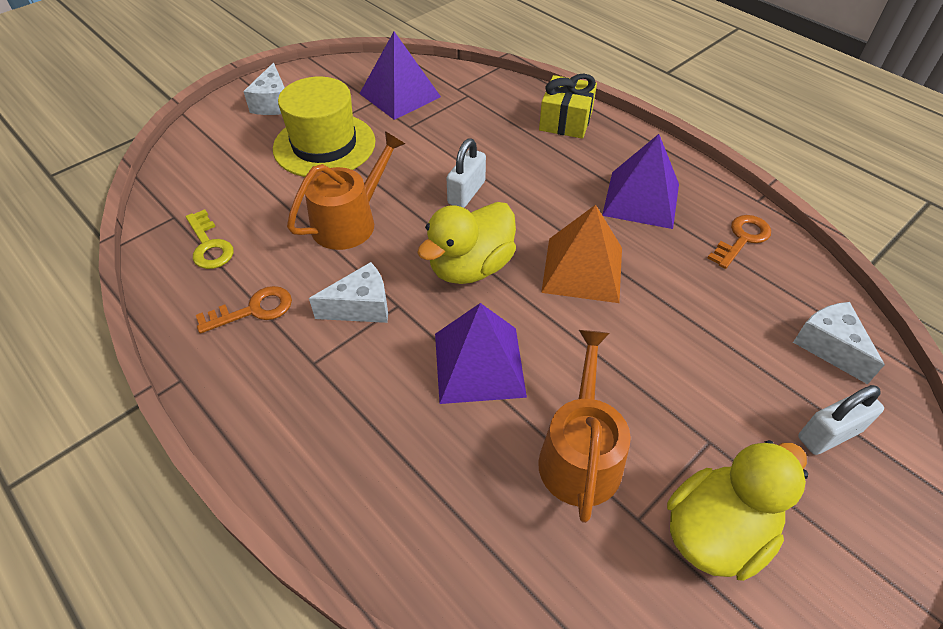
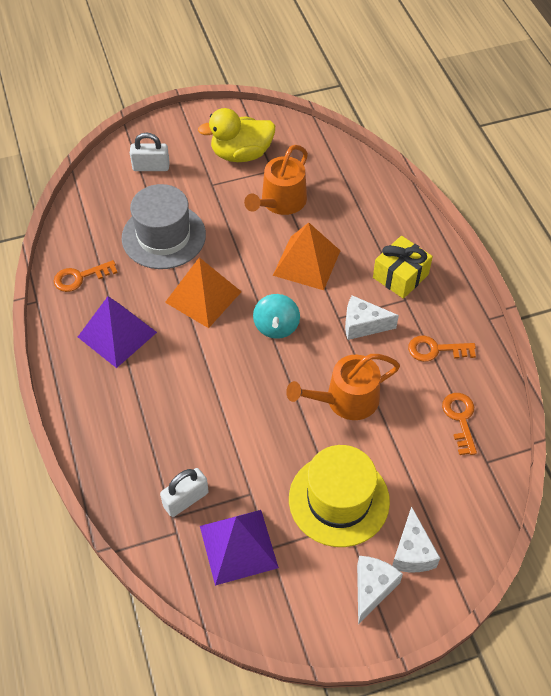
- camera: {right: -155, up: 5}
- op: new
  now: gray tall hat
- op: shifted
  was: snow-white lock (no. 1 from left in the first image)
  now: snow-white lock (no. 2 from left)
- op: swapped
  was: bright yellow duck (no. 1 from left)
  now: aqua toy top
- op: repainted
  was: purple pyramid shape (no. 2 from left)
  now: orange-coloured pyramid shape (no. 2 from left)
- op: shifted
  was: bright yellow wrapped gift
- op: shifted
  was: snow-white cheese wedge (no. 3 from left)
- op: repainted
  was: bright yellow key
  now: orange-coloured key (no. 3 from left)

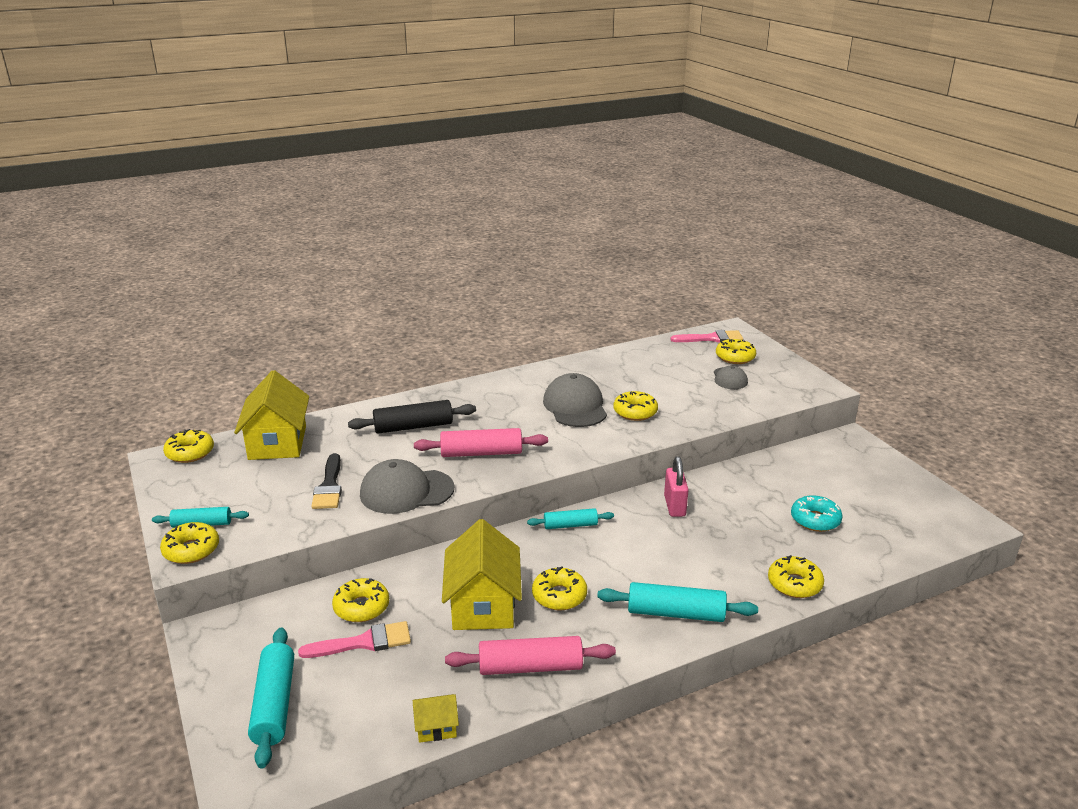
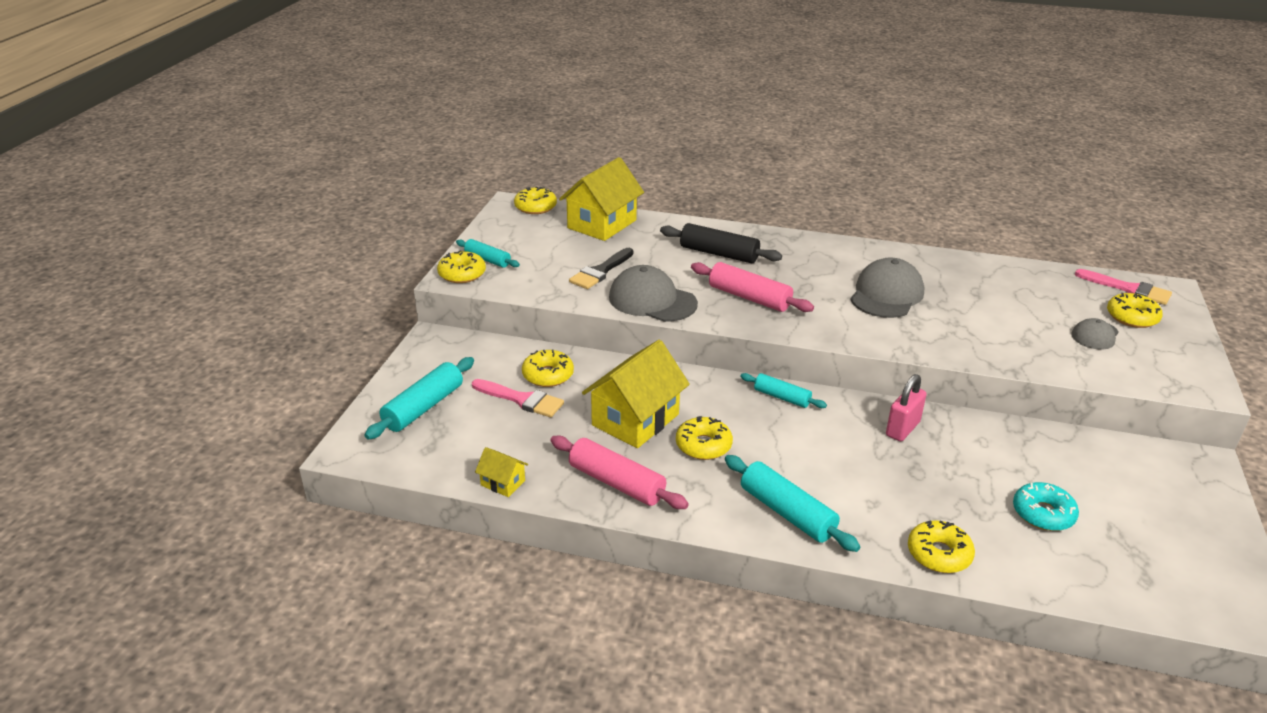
- camera: {right: 40, up: 5}
- op: gone
  was: bright yellow glazed donut (no. 5 from left)

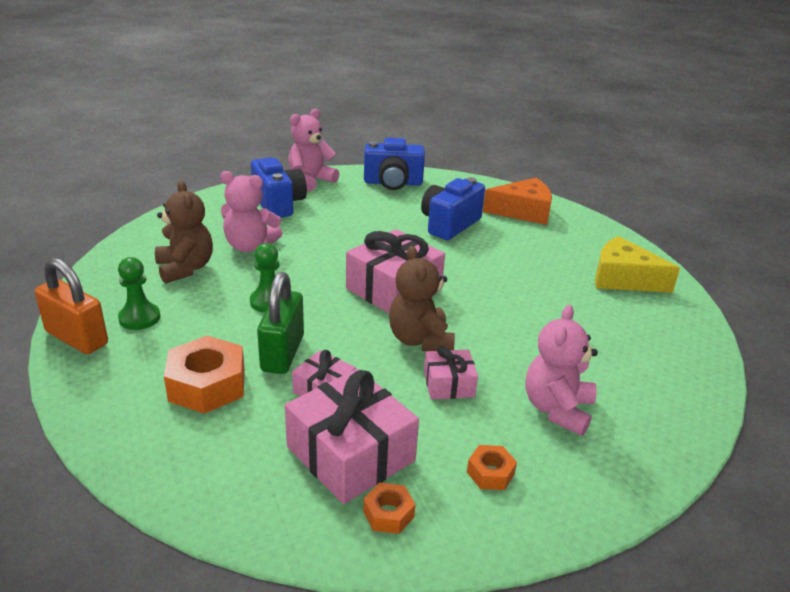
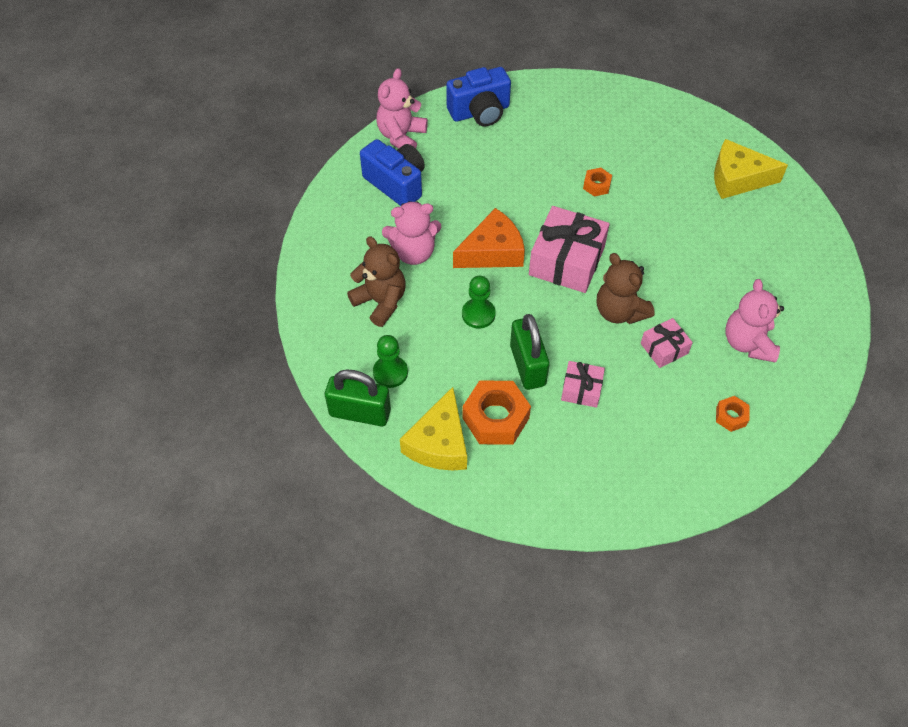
- camera: {right: -20, up: 25}
- op: repainted
  was: orange-coloured lock
  now: green lock (no. 1 from left)
- op: new
  now: bright yellow cheese wedge (no. 1 from left)
- op: shifted
  was: orange-coloured cheese wedge
- op: shifted
  was: orange-coloured hex nut (no. 2 from left)
- op: gone
  was: pink wrapped gift (no. 2 from left)
- op: gone
  was: blue photo camera (no. 3 from left)

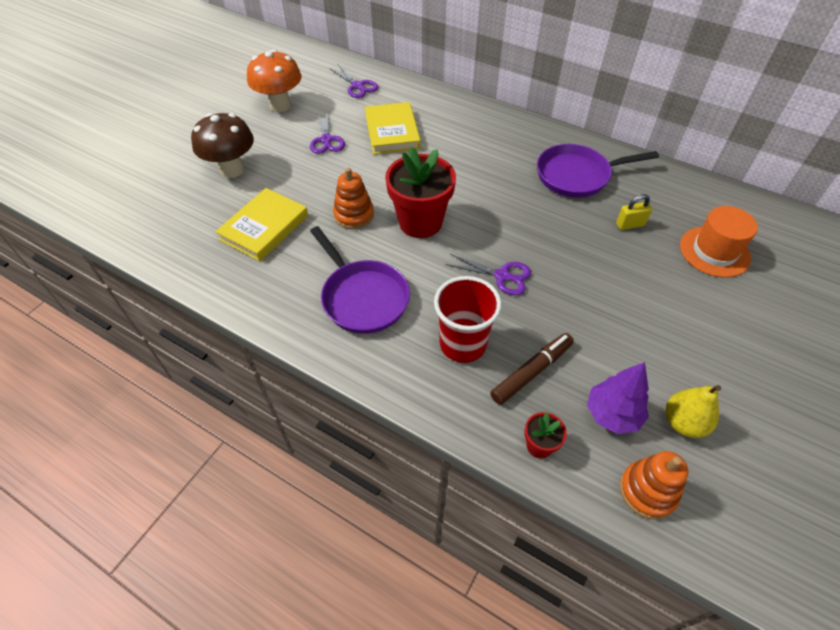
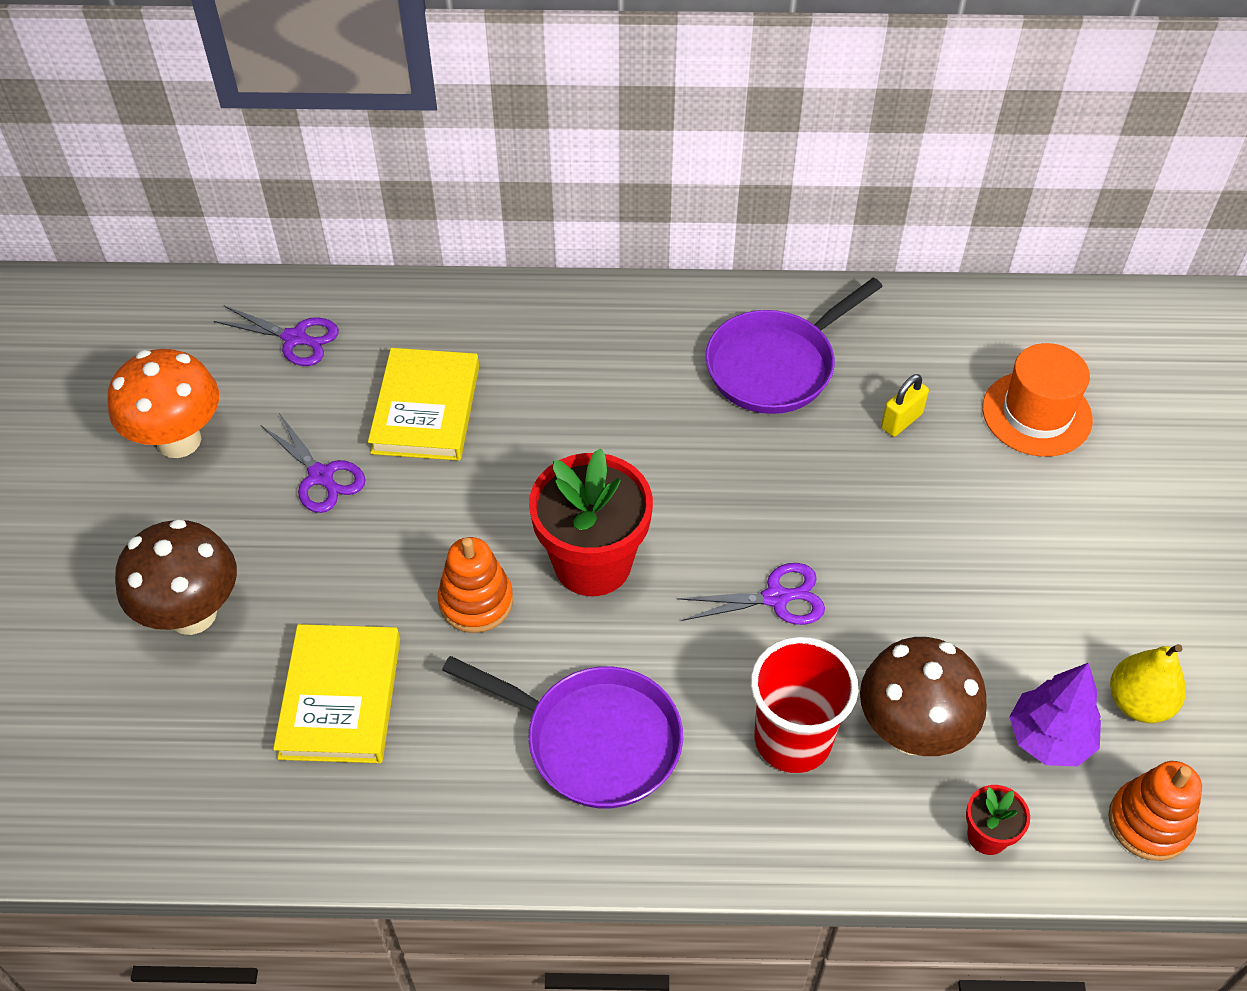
- camera: {right: -30, up: 0}
- op: rotated
  was: bright yellow hardcover (no. 2 from left)
  clockwise: 45
- op: swapped
  was: brown felt pen
  now: brown toadstool (no. 2 from left)

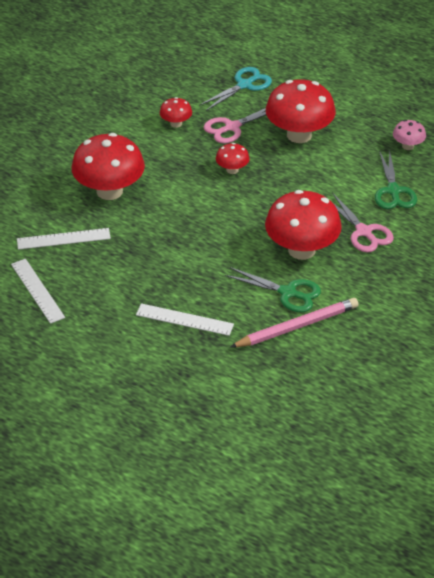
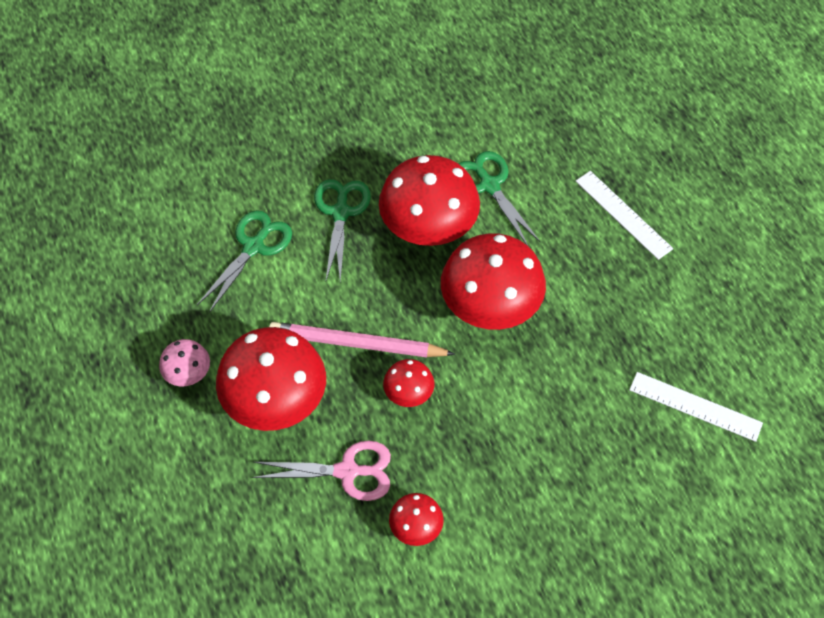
- camera: {right: -145, up: 15}
- op: shifted
  was: pink toadstool
- op: shifted
  was: pink lead pencil
- op: repainted
  was: pink shears (no. 2 from left)
  now: green shears (no. 2 from left)
- op: shifted
  was: crimson toadstool (no. 1 from left in the first image)
  now: crimson toadstool (no. 5 from left)
- op: gone
  was: snow-white measuring stick (no. 1 from left)
- op: gone
  was: aqua shears

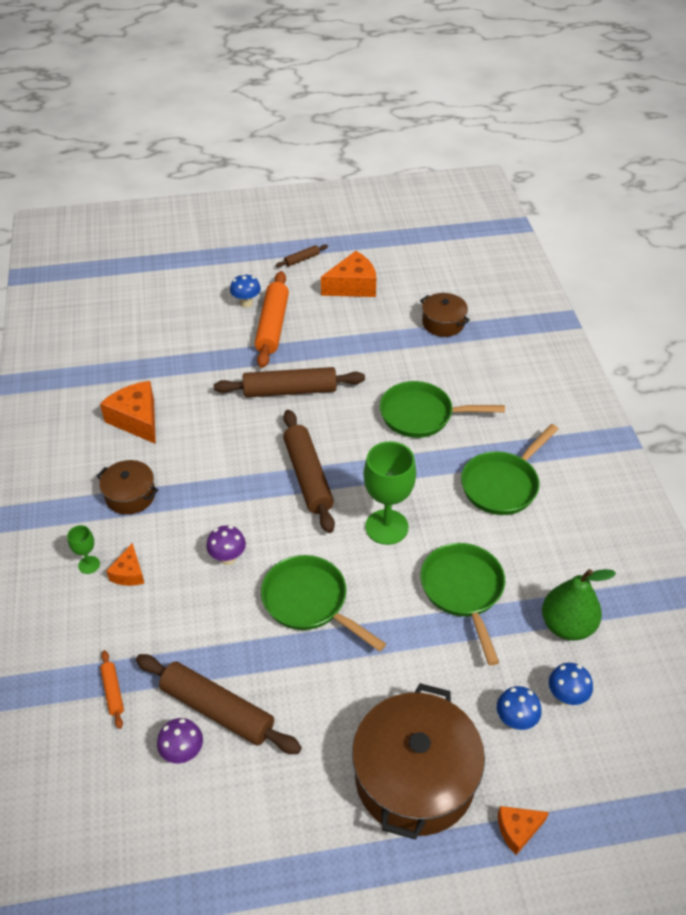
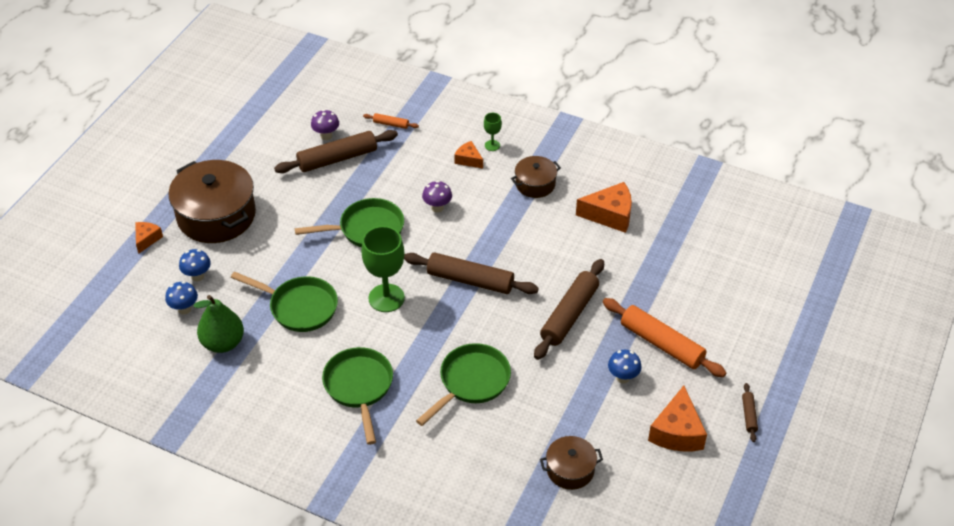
- camera: {right: 125, up: 0}
- op: shifted
  was: blue toadstool (no. 1 from left in the first image)
  now: blue toadstool (no. 3 from left)

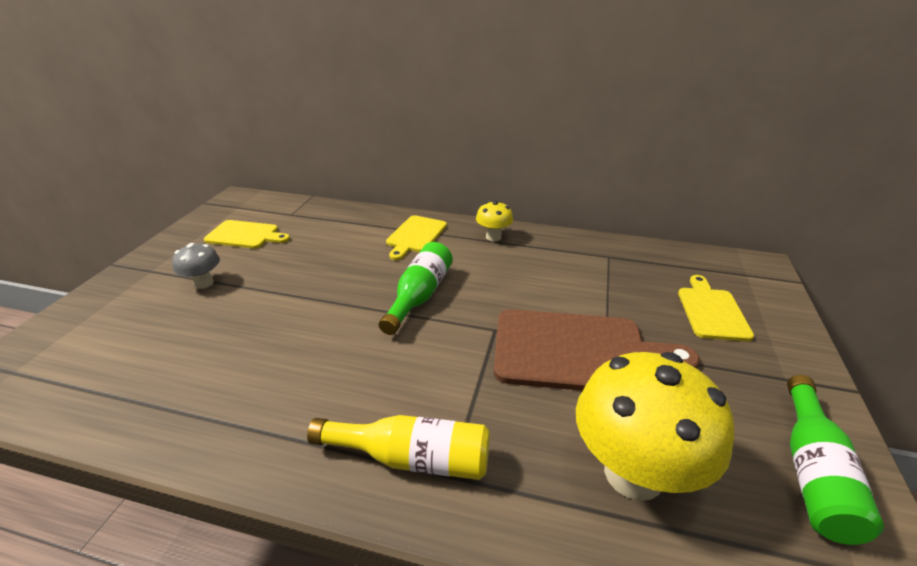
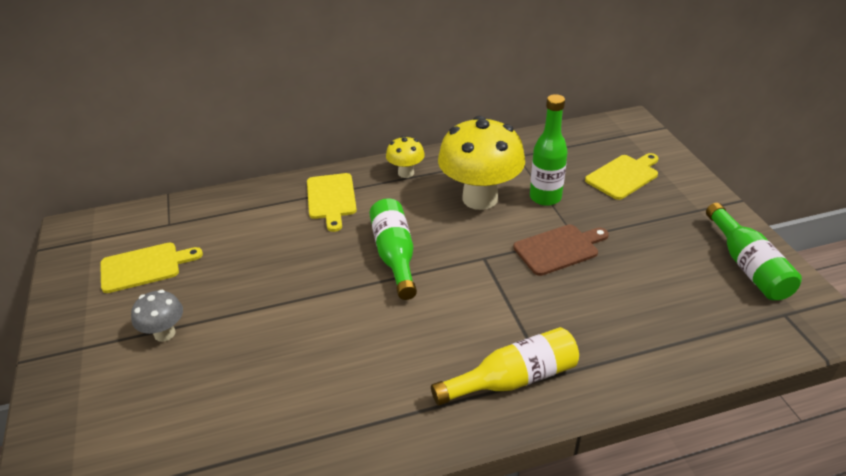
- camera: {right: -30, up: 5}
- op: shifted
  was: bright yellow toadstool (no. 2 from left)
- op: scaled
  was: brown cutting board
  ratio: 0.57
- op: new
  now: green flask (no. 2 from left)
- op: rotated
  was: bright yellow cutting board (no. 3 from left)
  clockwise: 75

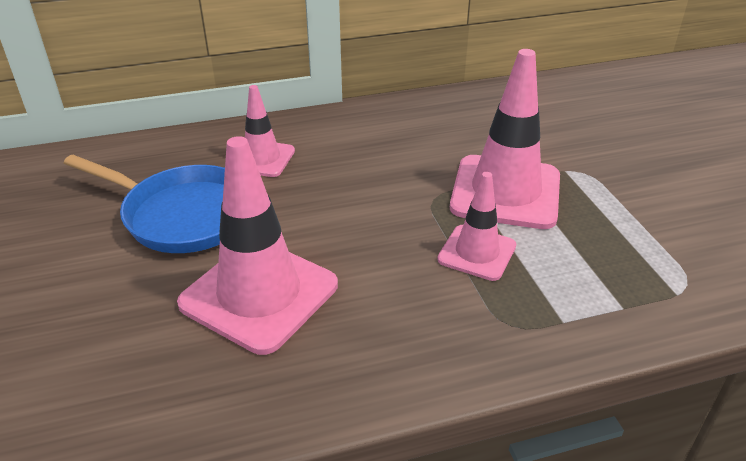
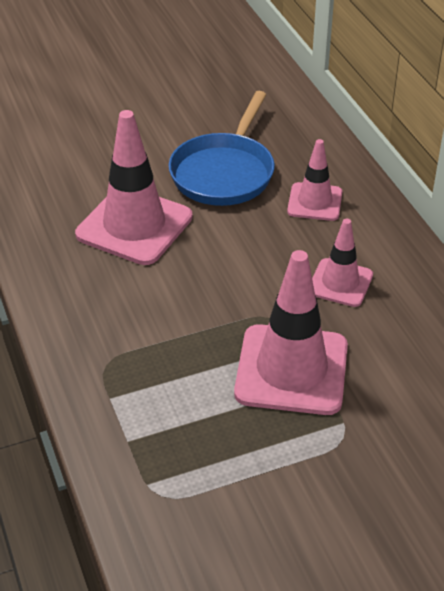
- camera: {right: 85, up: 5}
- op: shifted
  was: pink traffic cone (no. 3 from left in the first image)
  now: pink traffic cone (no. 4 from left)

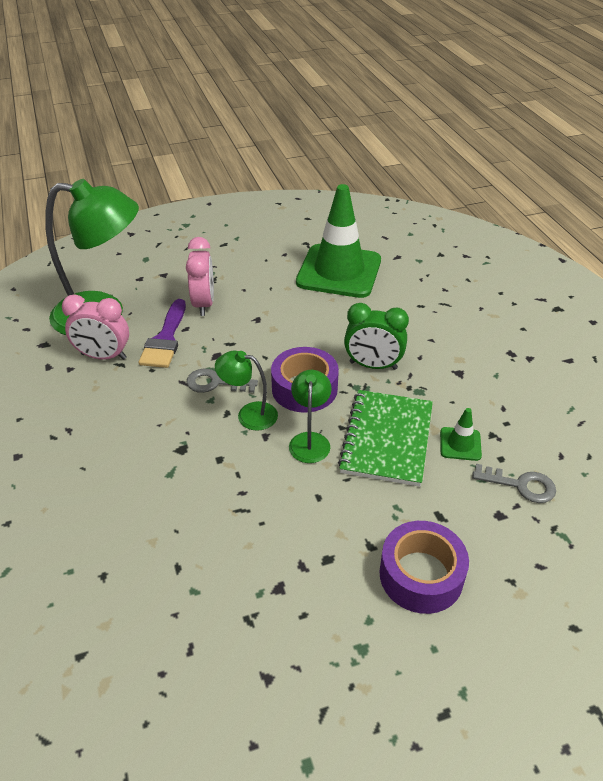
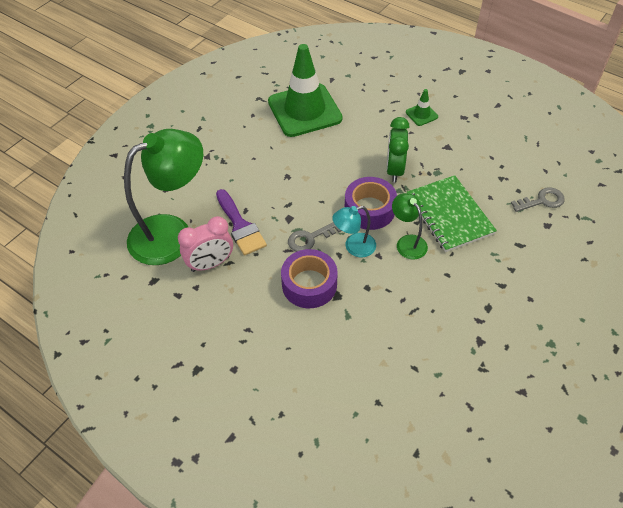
- camera: {right: -35, up: 10}
- op: shifted
  was: purple tape (no. 2 from left in the first image)
  now: purple tape (no. 1 from left)
- op: repainted
  was: green reading lamp (no. 2 from left)
  now: aqua reading lamp
- op: rotated
  was: green alarm clock
  clockwise: 120
- op: shifted
  was: green traffic cone (no. 2 from left)
- op: gone
  was: pink alarm clock (no. 2 from left)

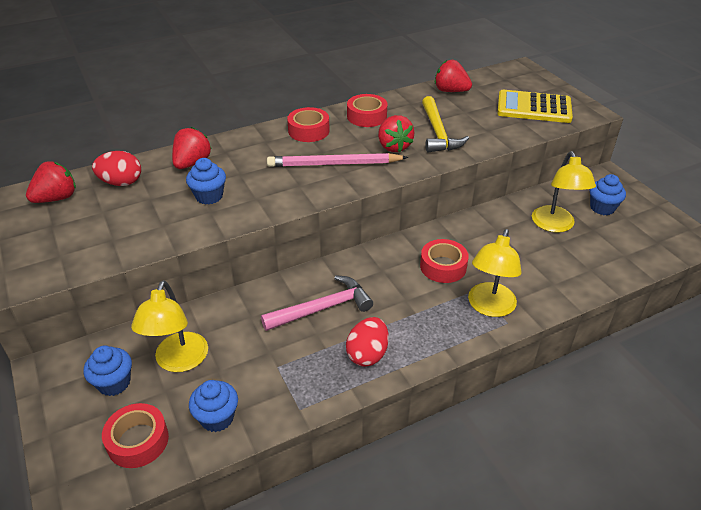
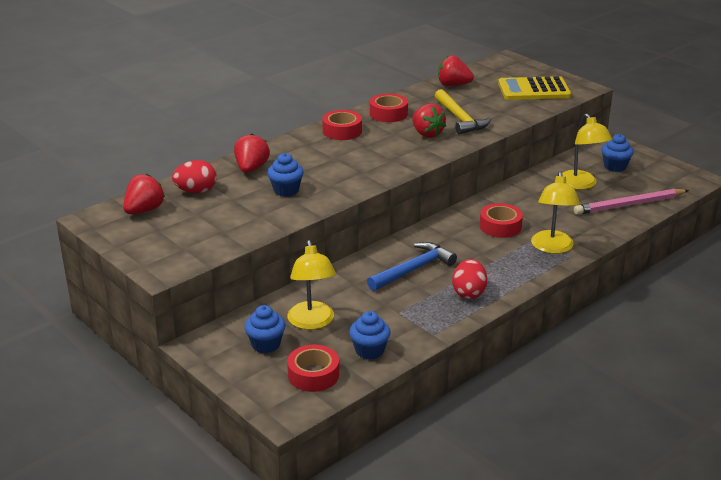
- camera: {right: -15, up: -10}
- op: repainted
  was: pink claw hammer
  now: blue claw hammer
- op: shifted
  was: pink lead pencil

